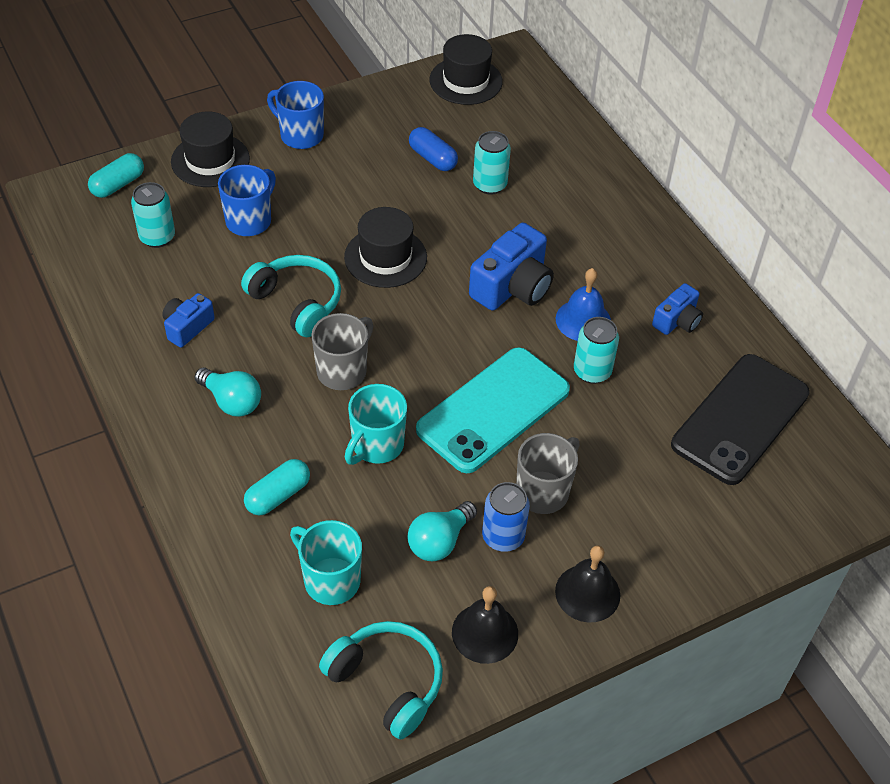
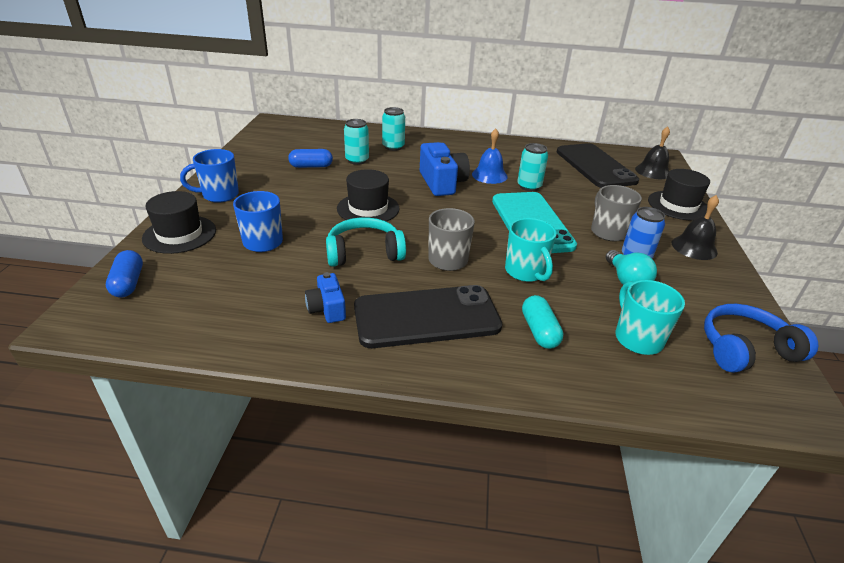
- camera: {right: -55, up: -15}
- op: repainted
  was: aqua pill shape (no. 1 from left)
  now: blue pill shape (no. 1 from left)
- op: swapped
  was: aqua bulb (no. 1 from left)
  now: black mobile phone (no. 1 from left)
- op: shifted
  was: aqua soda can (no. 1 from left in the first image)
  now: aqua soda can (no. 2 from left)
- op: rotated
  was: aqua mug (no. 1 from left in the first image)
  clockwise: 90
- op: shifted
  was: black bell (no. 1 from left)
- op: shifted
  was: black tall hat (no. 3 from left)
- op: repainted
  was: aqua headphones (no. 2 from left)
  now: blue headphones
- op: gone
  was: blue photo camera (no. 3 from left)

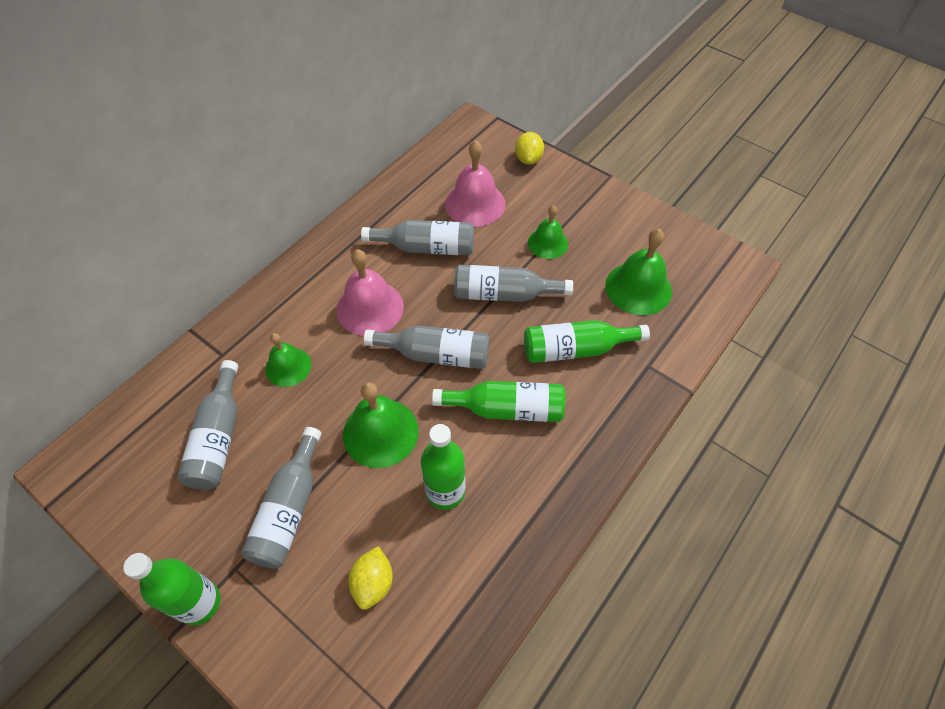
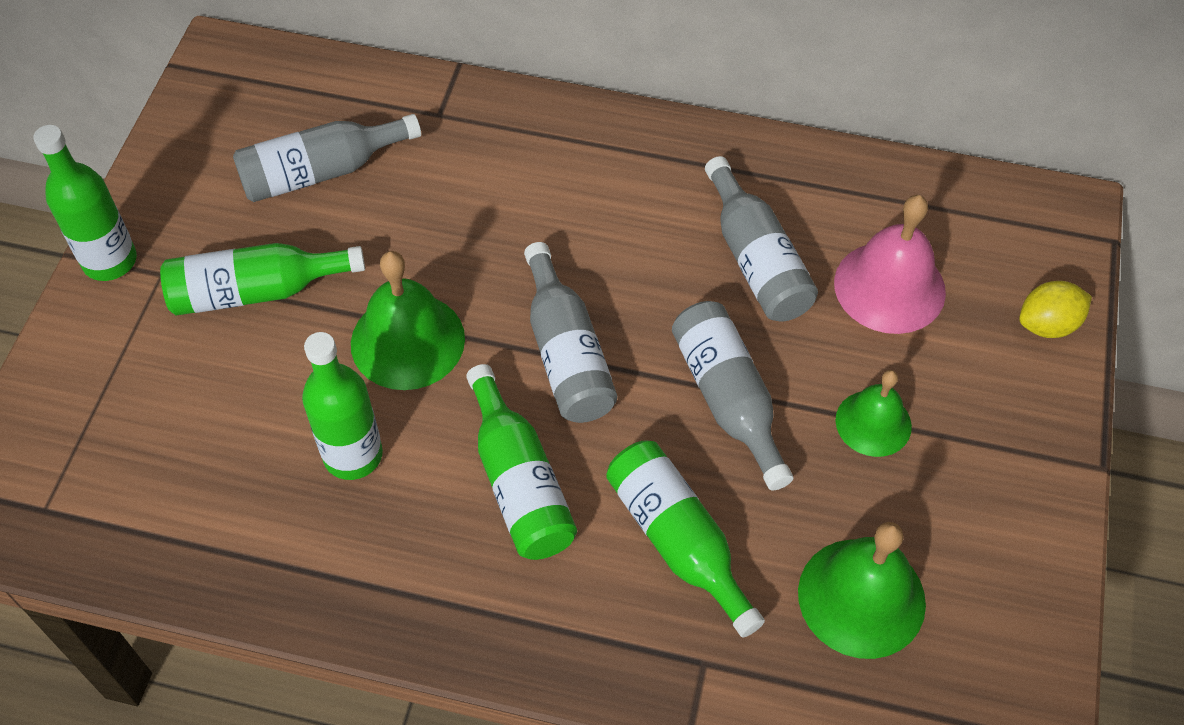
- camera: {right: 65, up: 0}
- op: repainted
  was: gray flask (no. 2 from left)
  now: green flask (no. 2 from left)
- op: gone
  was: green bell (no. 1 from left)
- op: gone
  was: pink bell (no. 1 from left)
- op: gone
  was: bright yellow toy lemon (no. 1 from left)

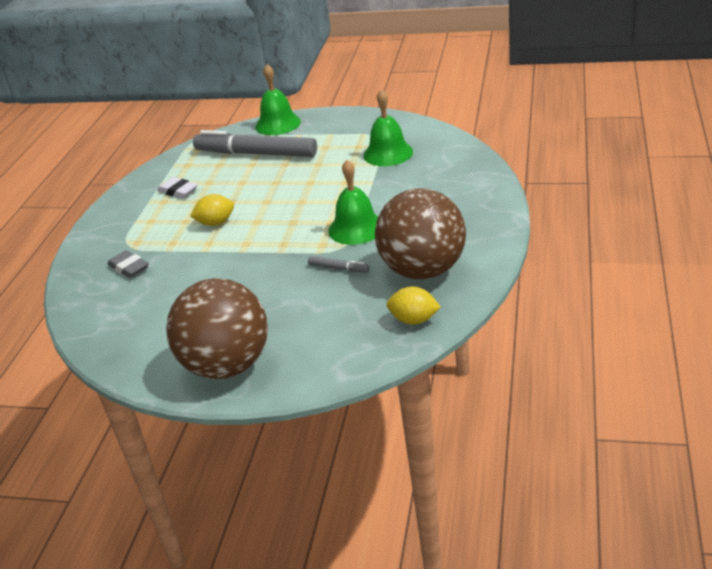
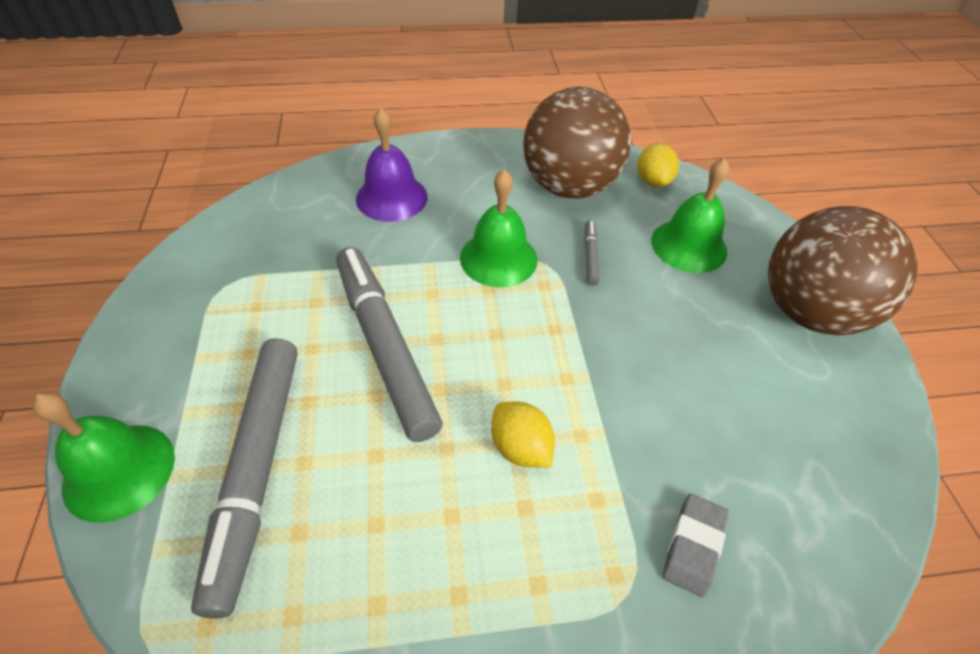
- camera: {right: -115, up: 15}
- op: new
  now: gray felt pen (no. 2 from left)
- op: new
  now: purple bell
- op: shifted
  was: green bell (no. 3 from left)
- op: gone
  was: snow-white pencil eraser

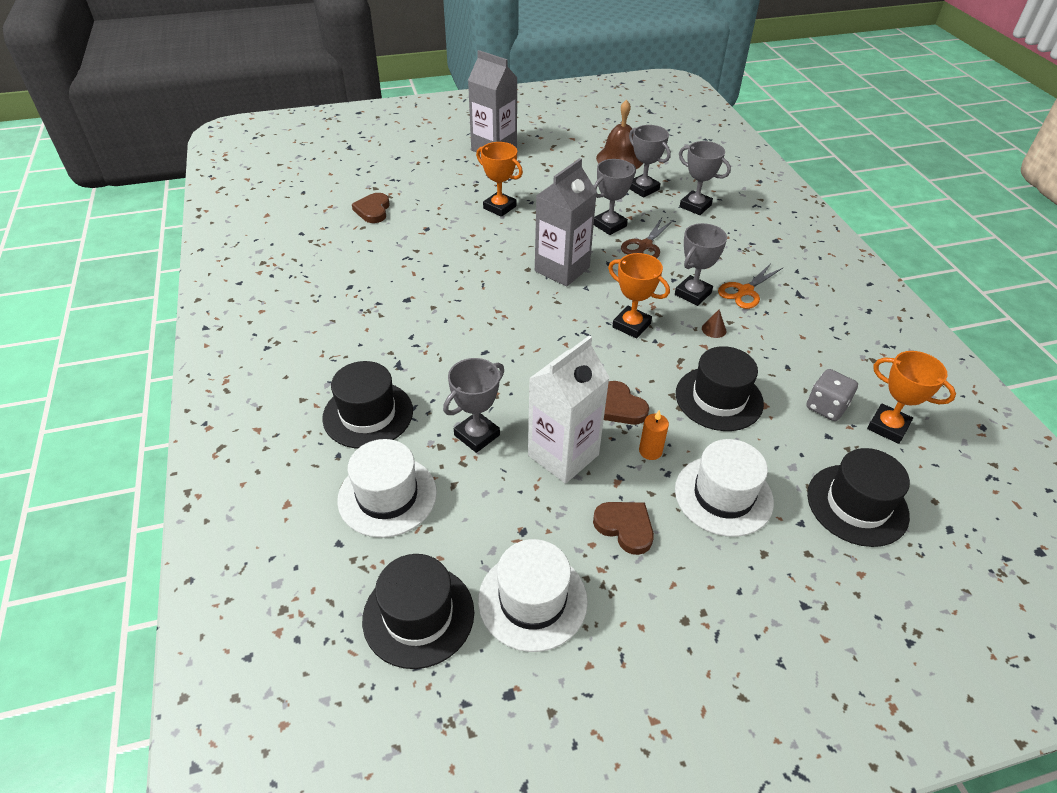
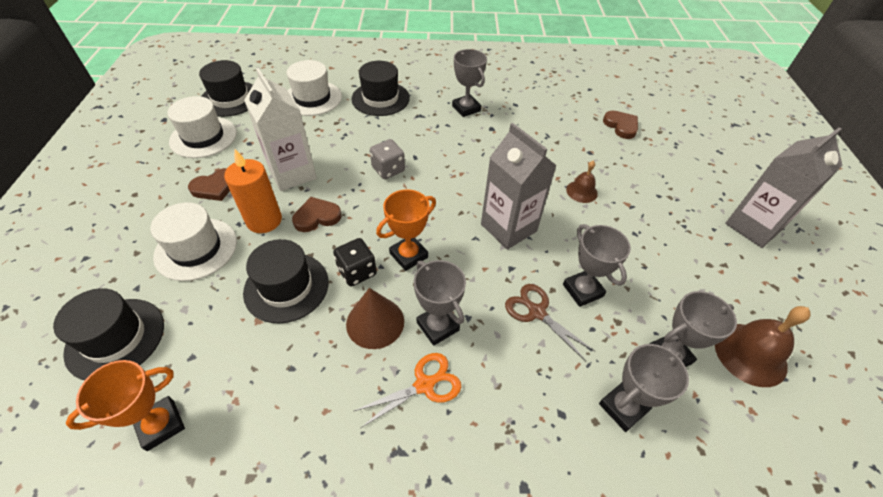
- camera: {right: 105, up: 5}
- op: scaled
  was: orange-coloured wax candle
  ratio: 1.86
- op: new
  now: black dice
- op: scaled
  was: brown solid cone
  ratio: 2.15
- op: rotated
  was: orange-coloured shears
  clockwise: 90
- op: shifted
  was: gray dice
- op: shifted
  was: gray prize cup (no. 1 from left in the first image)
  now: gray prize cup (no. 2 from left)
- op: new
  now: brown bell (no. 1 from left)
- op: rotated
  was: brown heart (no. 1 from left in the first image)
  clockwise: 45
- op: gone
  was: orange-coloured prize cup (no. 1 from left)

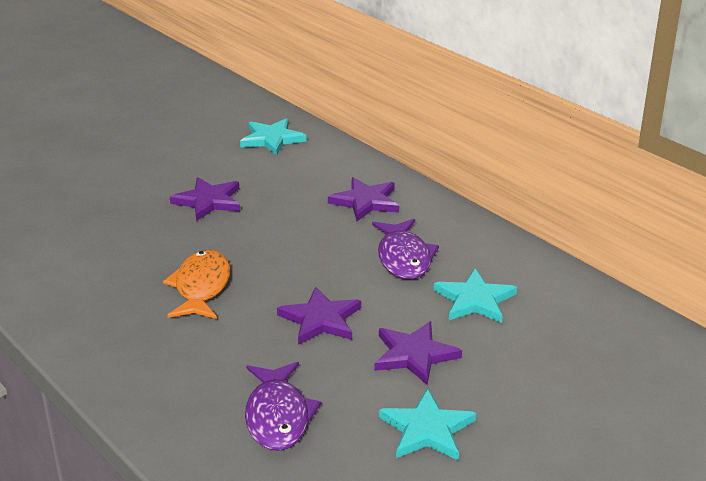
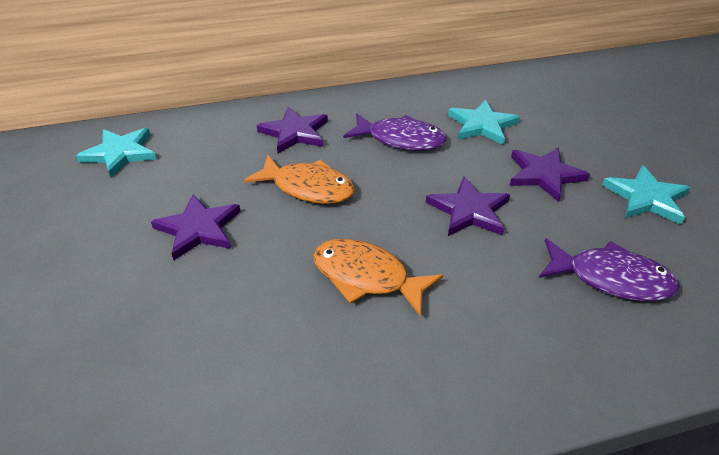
- camera: {right: -65, up: 10}
- op: new
  now: orange-coloured toy fish (no. 1 from left)

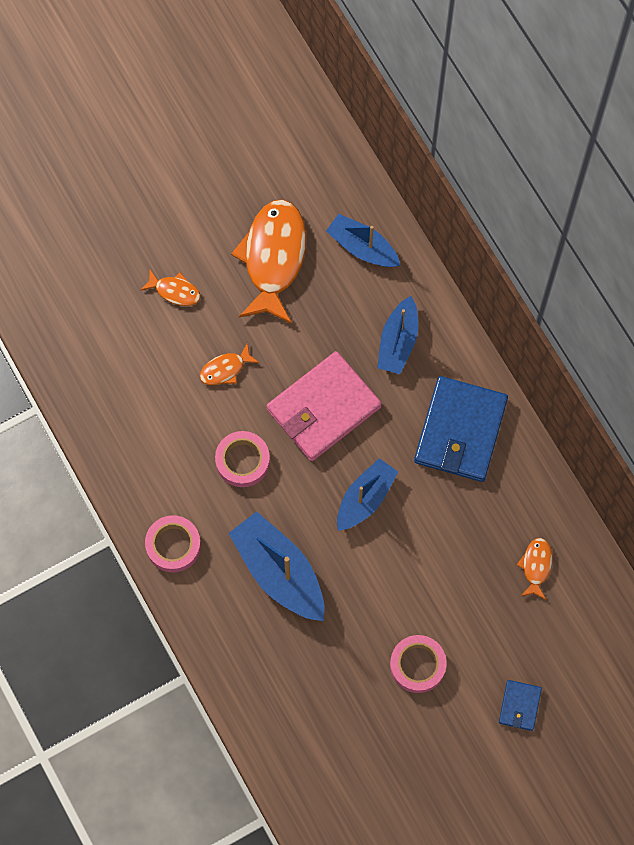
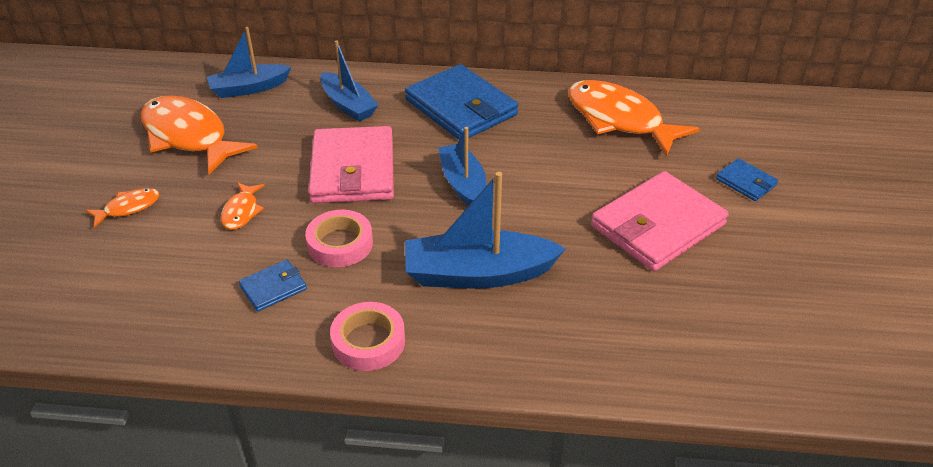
- camera: {right: -55, up: -30}
- op: new
  now: blue card wallet (no. 1 from left)
- op: scaled
  was: orange-coloured toy fish (no. 4 from left)
  ratio: 2.17
- op: swapped
  was: pink tape (no. 3 from left)
  now: pink card wallet (no. 2 from left)

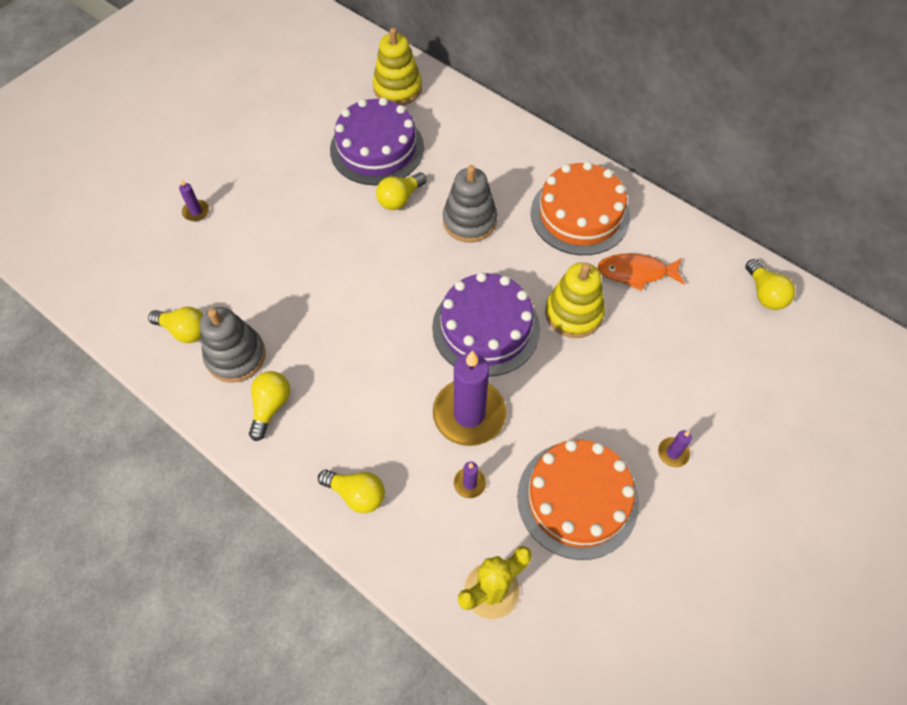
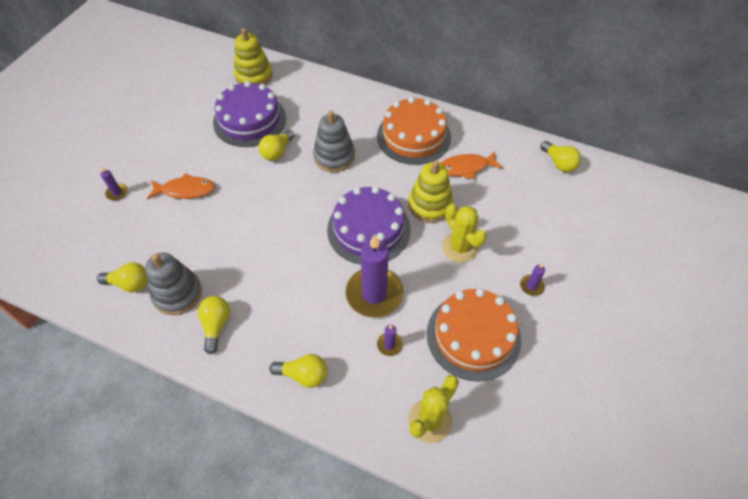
- camera: {right: -15, up: -5}
- op: new
  now: orange-coloured toy fish (no. 1 from left)
- op: new
  now: bright yellow saguaro cactus (no. 2 from left)

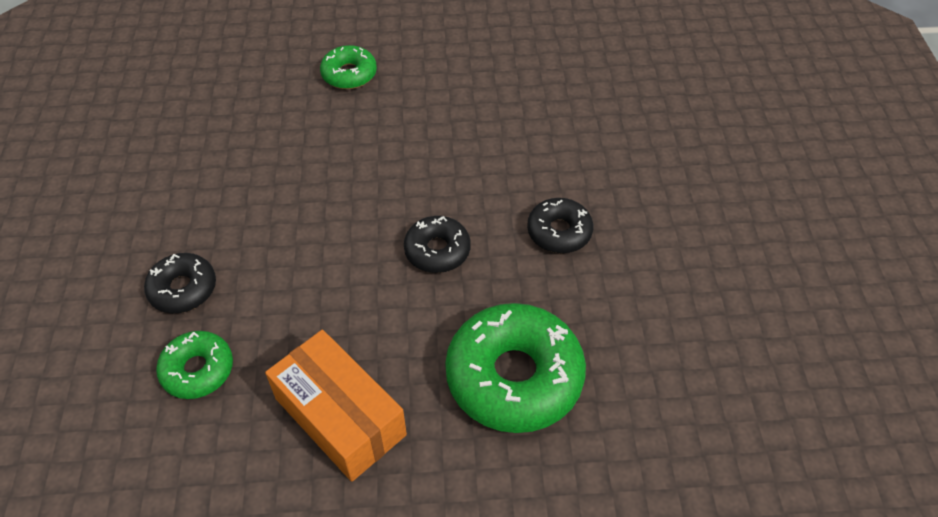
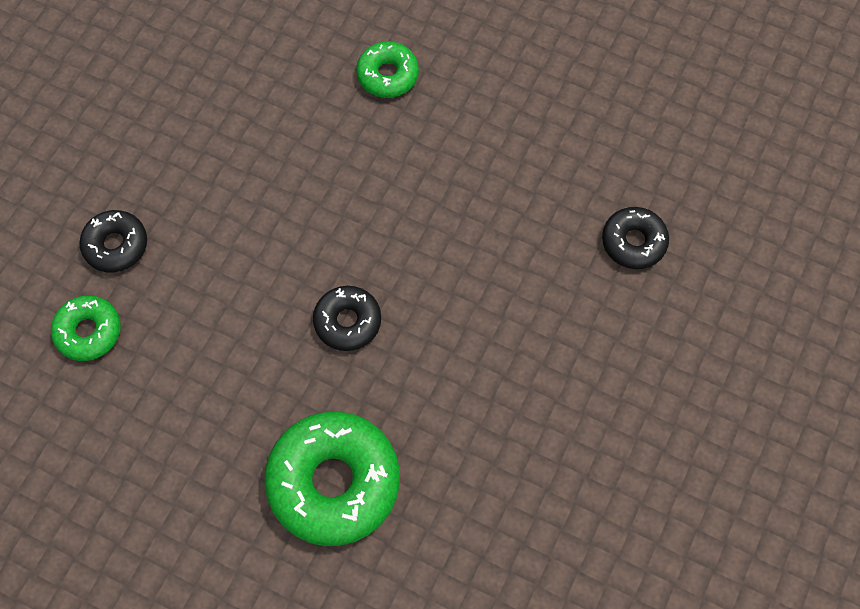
- camera: {right: 30, up: 15}
- op: shifted
  was: black glazed donut (no. 3 from left)
- op: gone
  was: orange-coloured package

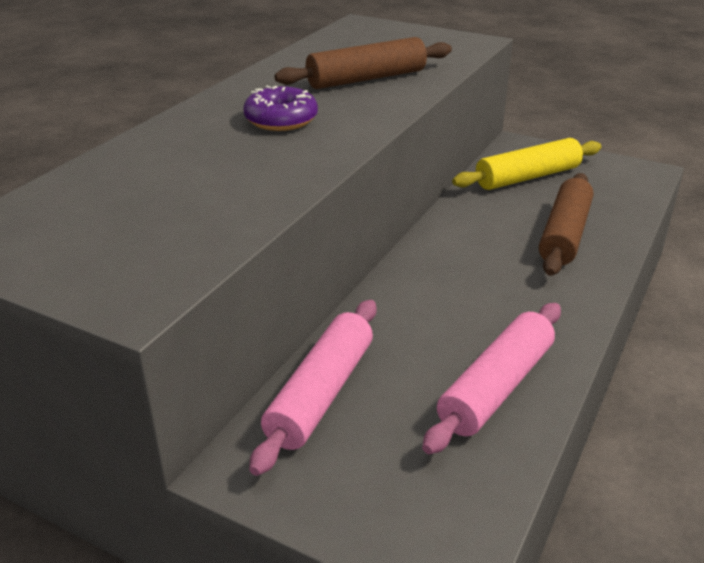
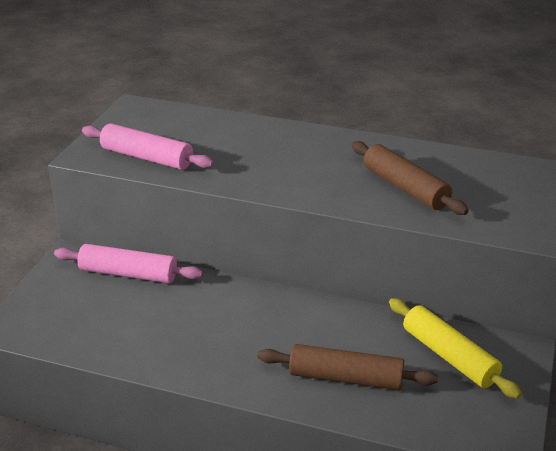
- camera: {right: 80, up: 0}
- op: shifted
  was: pink pastry roller (no. 2 from left)
- op: gone
  was: purple glazed donut

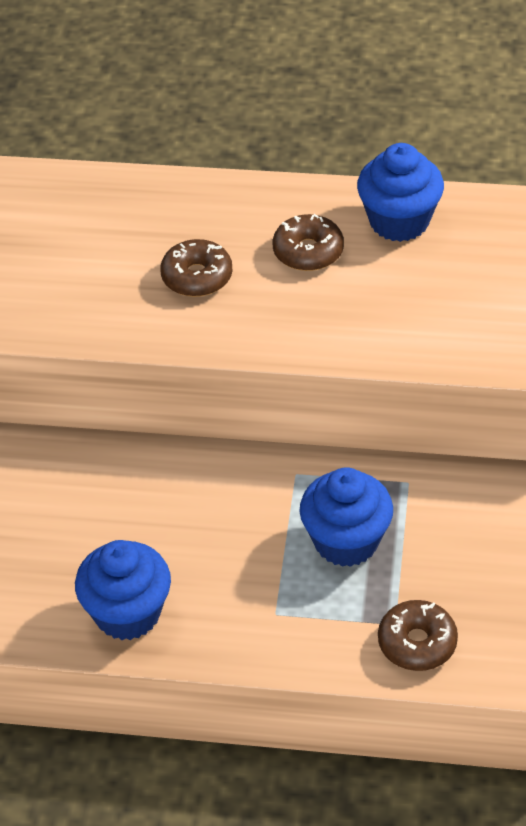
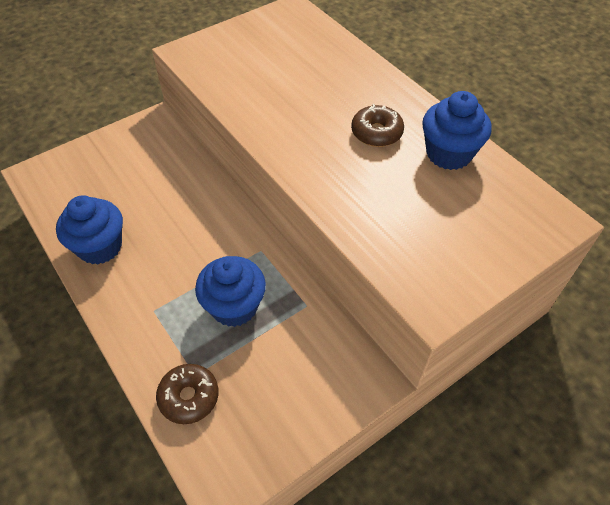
- camera: {right: 45, up: 5}
- op: gone
  was: brown glazed donut (no. 1 from left)

